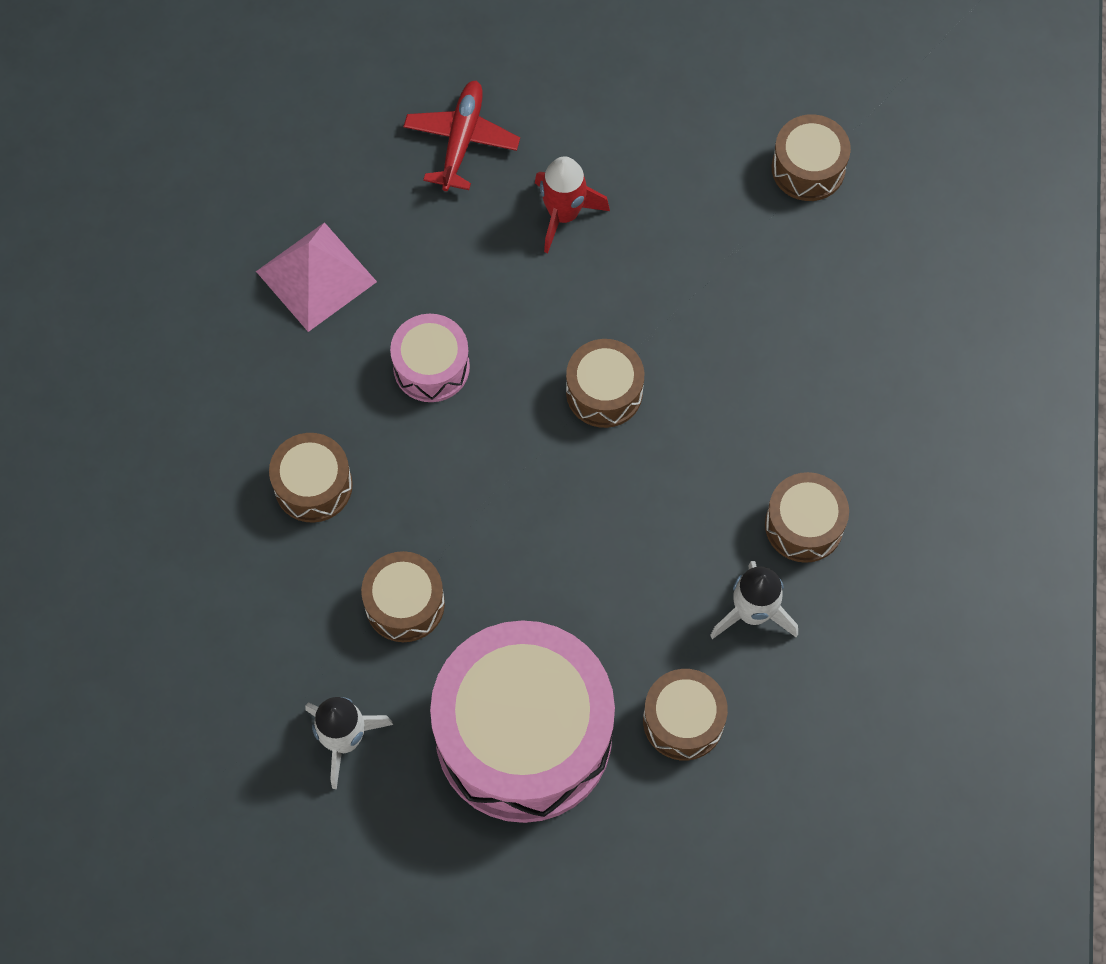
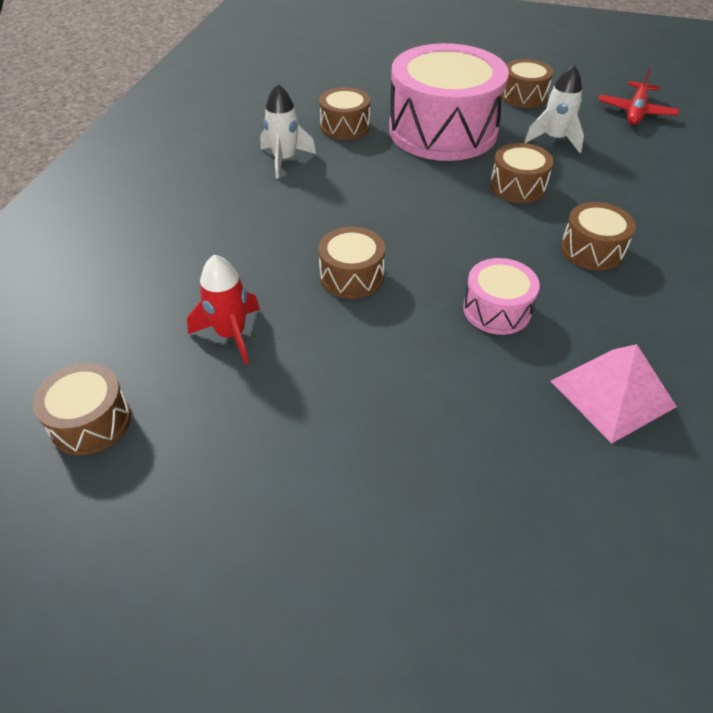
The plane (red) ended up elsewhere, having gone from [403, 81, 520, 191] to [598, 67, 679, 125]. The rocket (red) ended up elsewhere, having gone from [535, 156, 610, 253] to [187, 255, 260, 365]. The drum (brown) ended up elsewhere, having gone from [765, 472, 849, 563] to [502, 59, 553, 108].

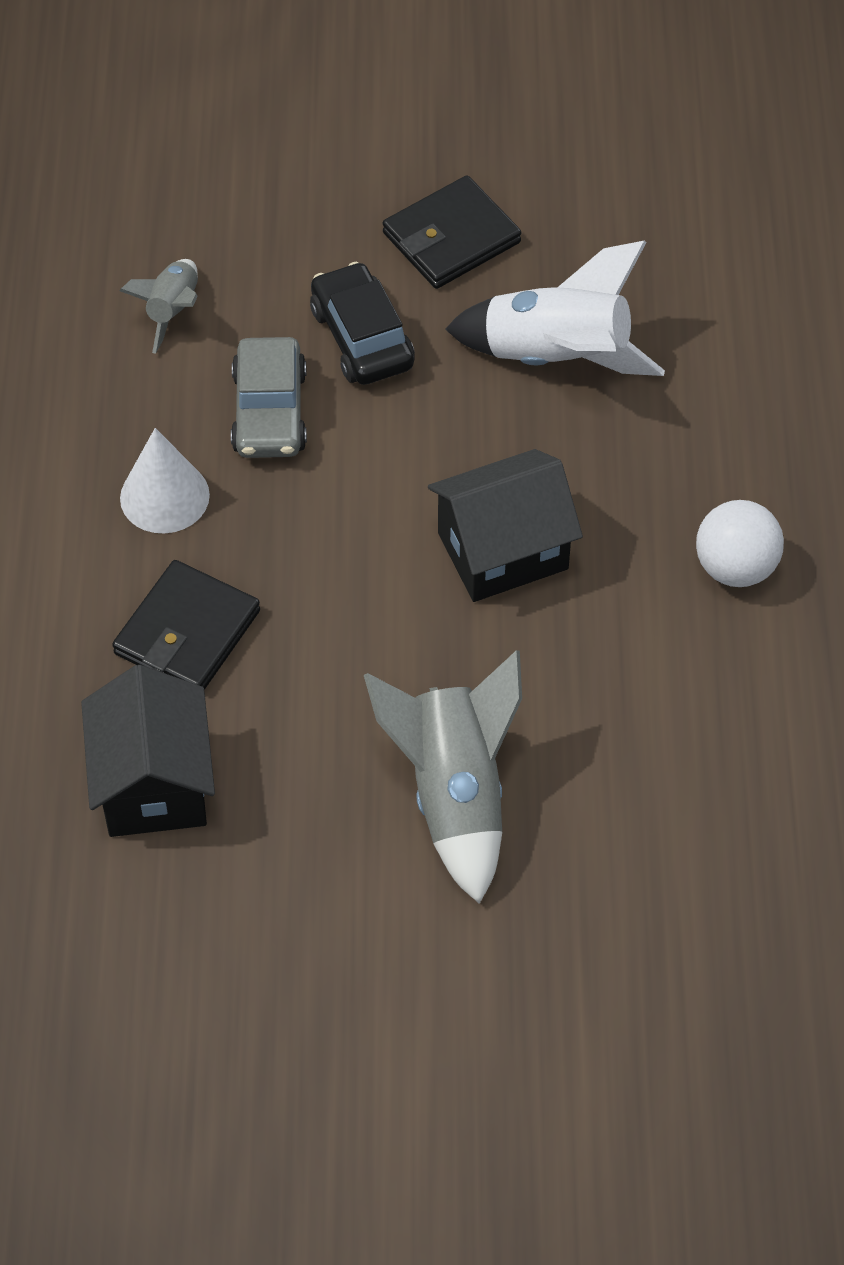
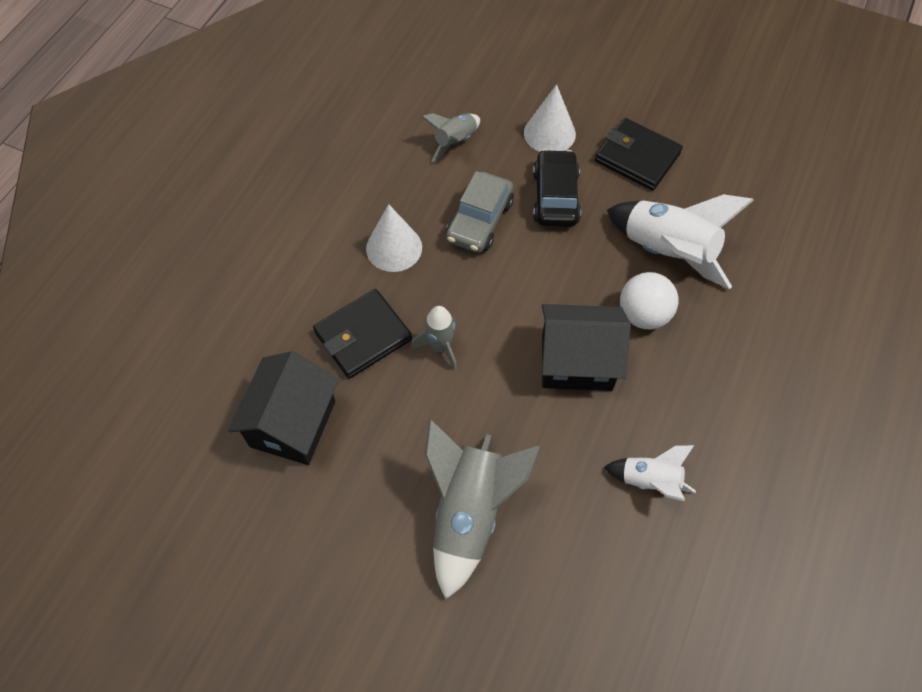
The second view gained the rocket (grey) at [411, 306, 457, 371]. The second view gained the cone (white) at [524, 84, 576, 152]. The second view gained the rocket (white) at [604, 445, 696, 501]. The ball (white) ended up elsewhere, having gone from [696, 500, 784, 587] to [620, 272, 678, 329]. The wallet (black) at [383, 175, 521, 289] ended up facing another way, 45 degrees clockwise from before.

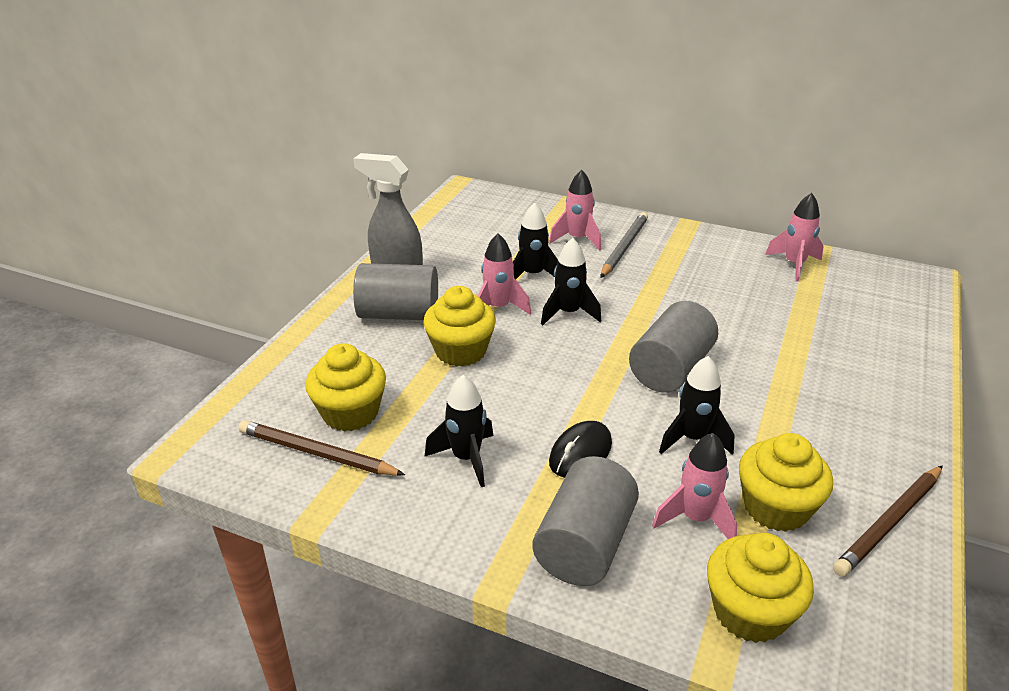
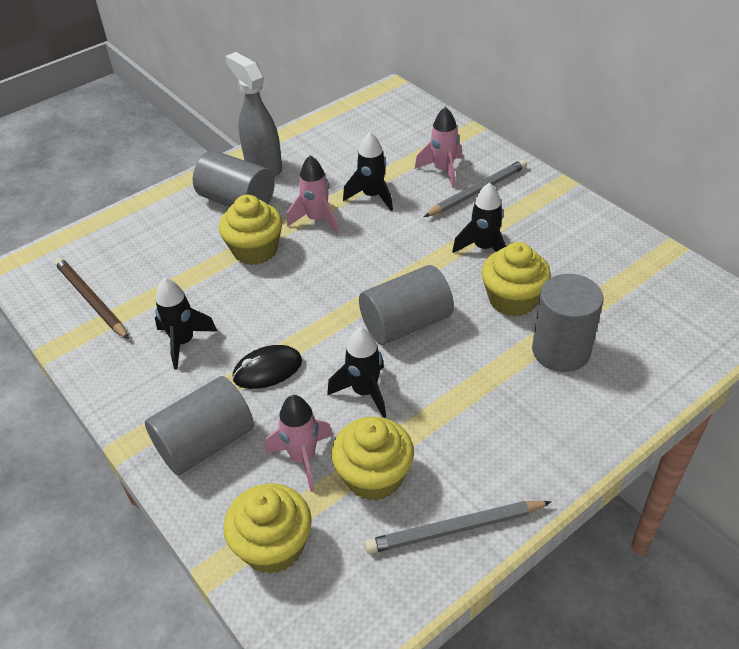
The second view lost the rocket (pink) at [765, 193, 824, 282]. The second view gained the cylinder (grey) at [532, 274, 603, 372]. The cupcake (yellow) ended up elsewhere, having gone from [305, 343, 386, 432] to [481, 242, 551, 317]. The rocket (black) ended up elsewhere, having gone from [541, 238, 601, 326] to [452, 183, 506, 253]. What was the pencil (brown) at [833, 465, 943, 577] turned into the pencil (grey) at [365, 501, 551, 554].

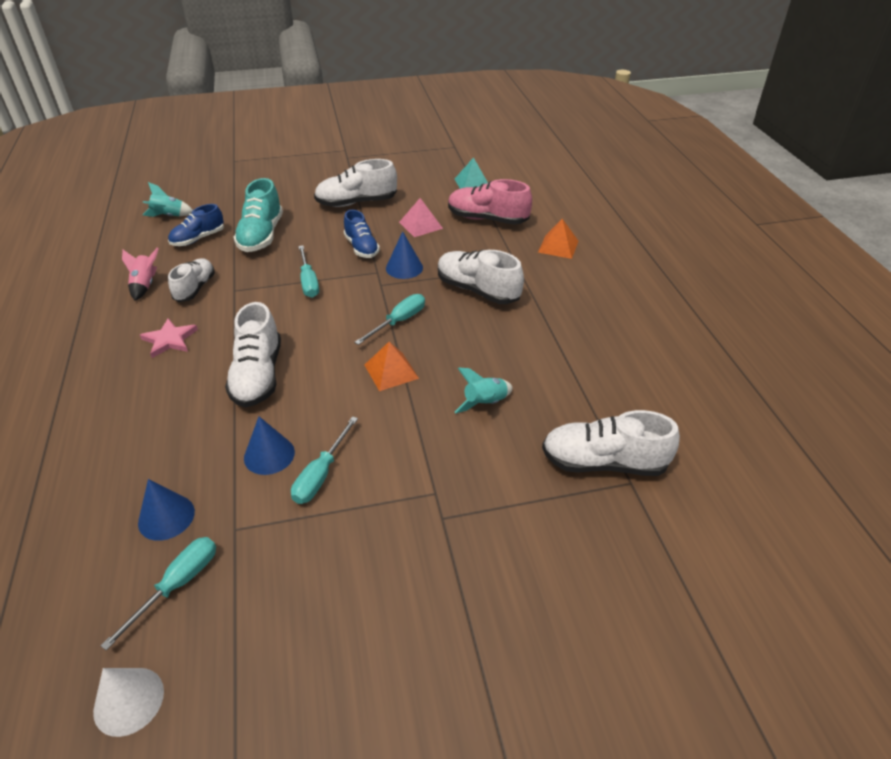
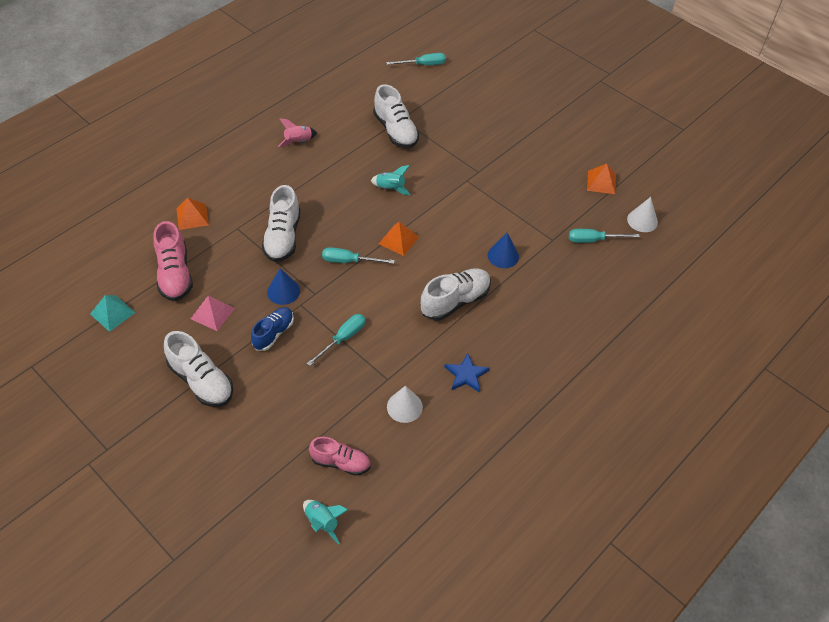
The second view lost the cone (blue) at [138, 479, 195, 541]. The second view lost the shoe (turquoise) at [234, 178, 283, 252]. The second view gained the pyramid (orange) at [587, 163, 616, 194]. The rocket (pink) ended up elsewhere, having gone from [122, 247, 159, 301] to [278, 118, 317, 147]. The screwdriver (turquoise) ended up elsewhere, having gone from [291, 416, 358, 504] to [386, 53, 446, 65]. Where the shoe (white) stood at [168, 258, 215, 302], the cone (white) came to stand at [387, 386, 423, 423]. What was the star (pink) at [140, 318, 198, 358] turned into the star (blue) at [444, 353, 490, 392]. What was the shoe (blue) at [168, 204, 224, 246] turned into the shoe (pink) at [309, 437, 371, 476].

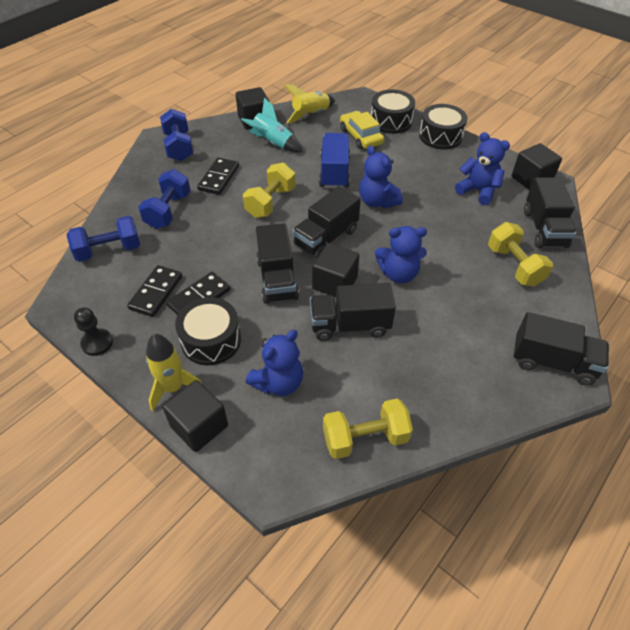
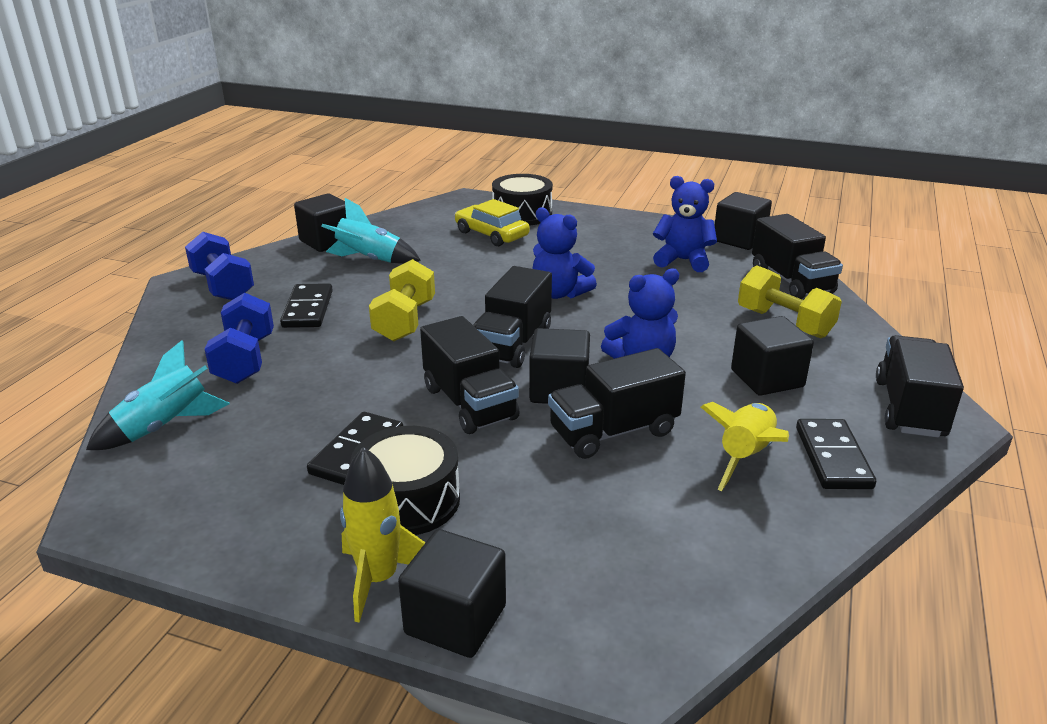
The second view lost the pawn (black) at [74, 307, 113, 356]. The second view lost the teddy bear (blue) at [246, 330, 303, 396]. The second view lost the truck (blue) at [319, 133, 350, 189]. The second view lost the dumbbell (yellow) at [323, 398, 413, 459]. The second view lost the drum (black) at [419, 104, 467, 149]. The second view gained the cube (black) at [731, 316, 814, 396]. The domino (black) ended up elsewhere, having gone from [127, 265, 182, 317] to [796, 419, 876, 489]. The rocket (yellow) ended up elsewhere, having gone from [284, 84, 335, 124] to [701, 402, 789, 491]. Where the dumbbell (blue) stood at [67, 216, 140, 262], the rocket (turquoise) came to stand at [86, 340, 230, 450]. The truck (black) at [513, 312, 609, 386] ended up facing another way, 75 degrees counterclockwise from before.

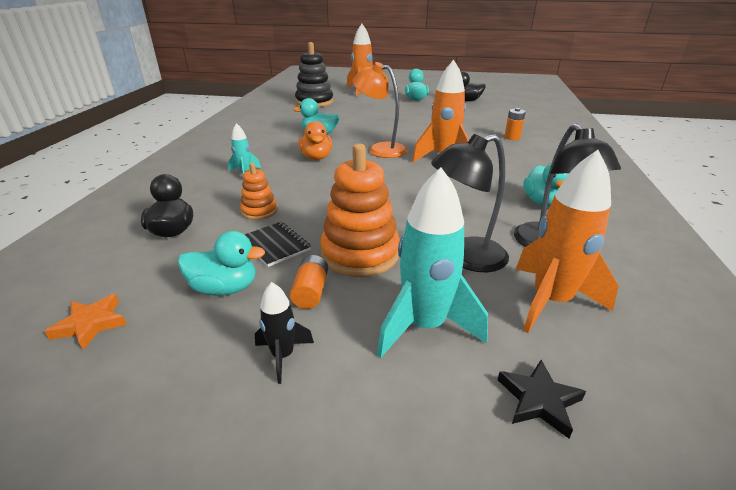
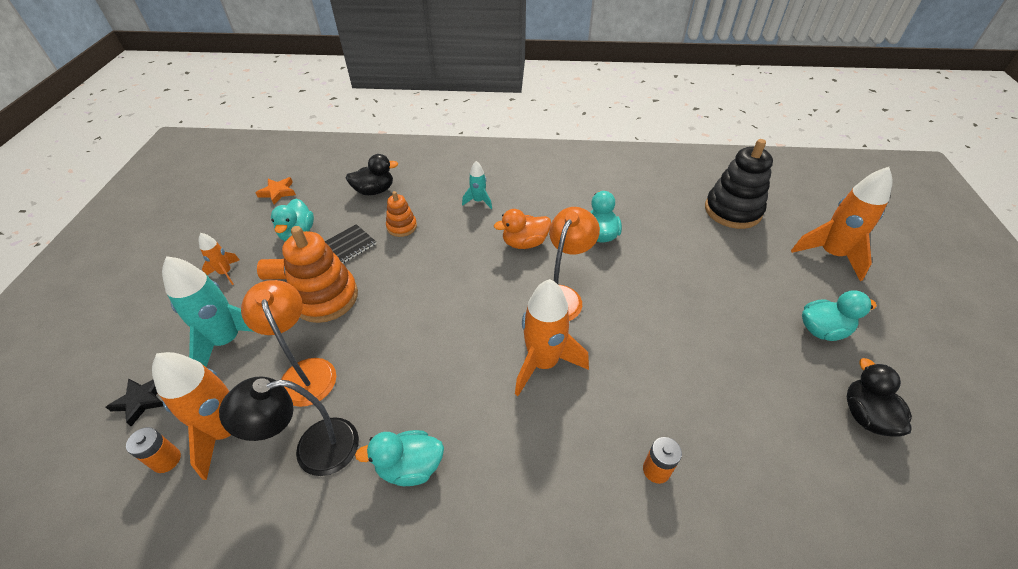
The second view gained the battery (orange) at [126, 427, 181, 473]. What was the rocket (black) at [255, 282, 314, 384] turned into the rocket (orange) at [199, 233, 240, 285]. What was the lamp (black) at [431, 134, 509, 272] turned into the lamp (orange) at [241, 280, 336, 407].

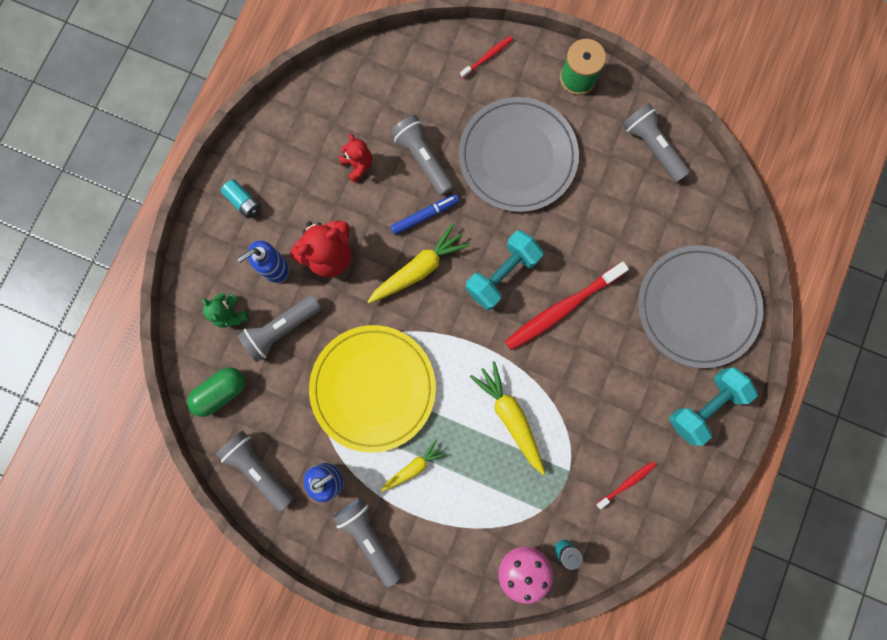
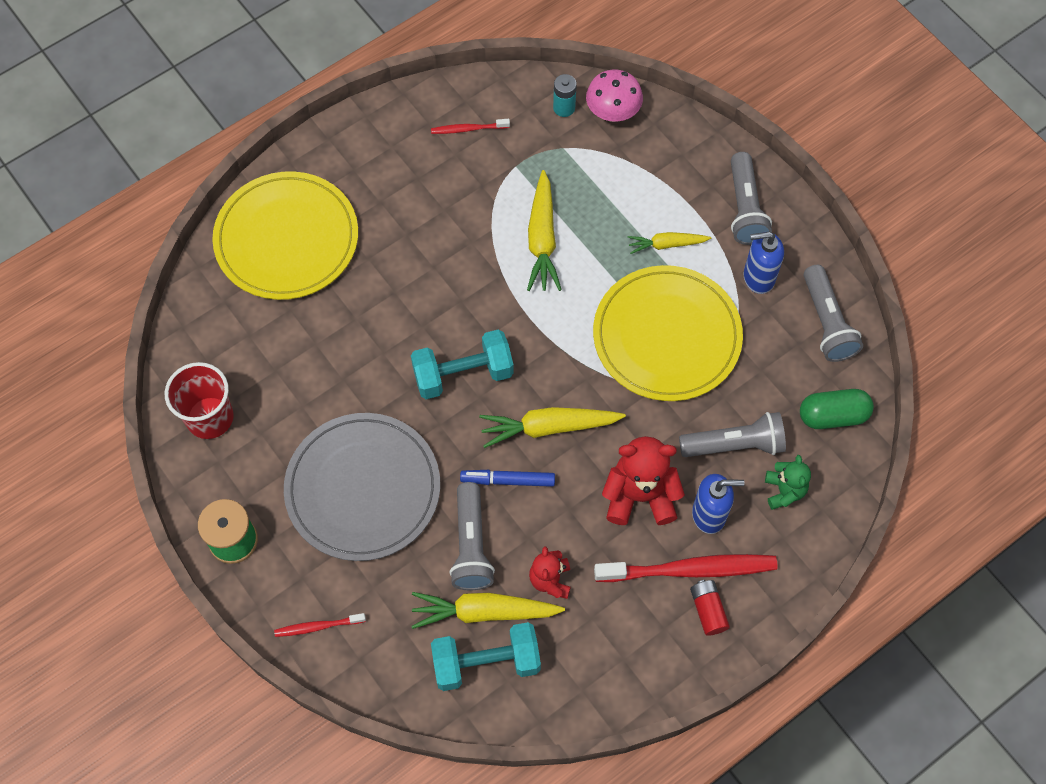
The second view gained the carrot (yellow) at [411, 592, 565, 629]. The toothbrush (red) ended up elsewhere, having gone from [505, 262, 629, 350] to [594, 554, 778, 582]. The dumbbell (turquoise) ended up elsewhere, having gone from [669, 368, 758, 446] to [431, 622, 541, 691]. Where the flashlight (grey) stood at [623, 103, 690, 182], the cup (red) came to stand at [165, 362, 234, 439]. What was the battery (turquoise) at [221, 179, 261, 219] turned into the battery (red) at [690, 580, 730, 636]. What was the plate (grey) at [638, 245, 763, 368] turned into the plate (yellow) at [212, 171, 358, 300].

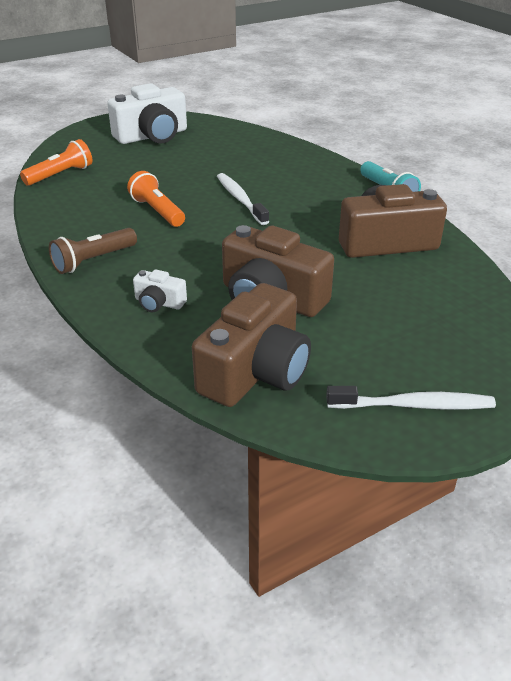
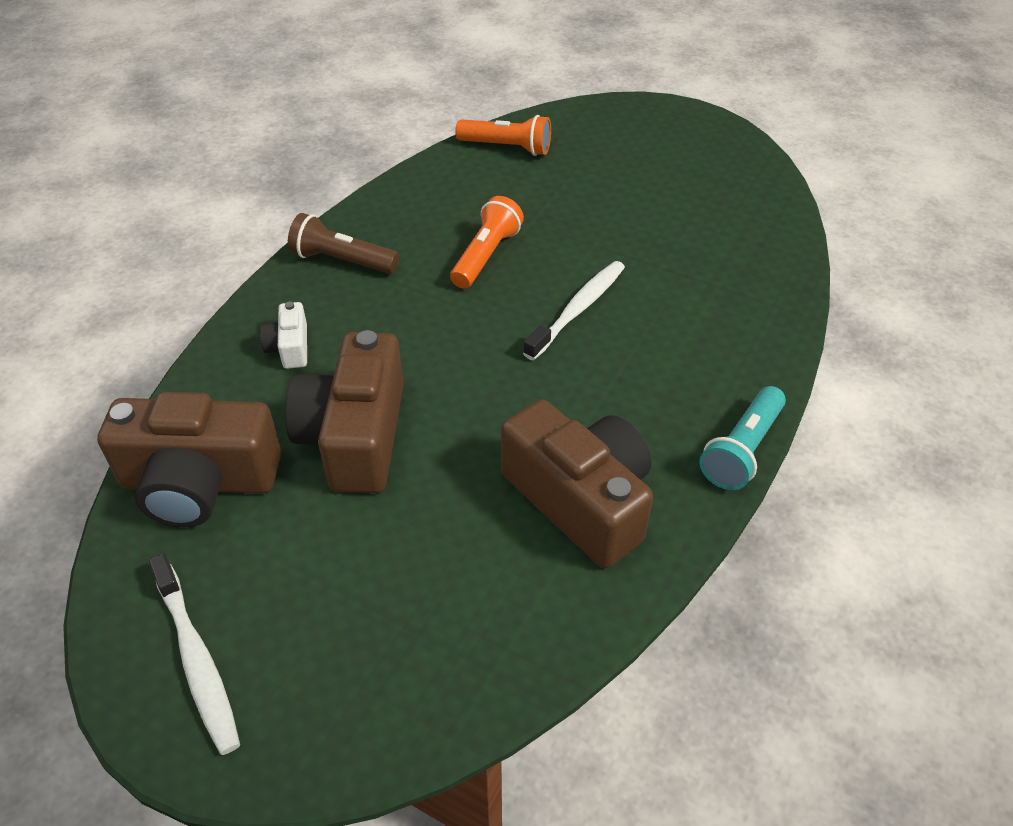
The second view lost the camera (white) at [107, 83, 187, 144].

